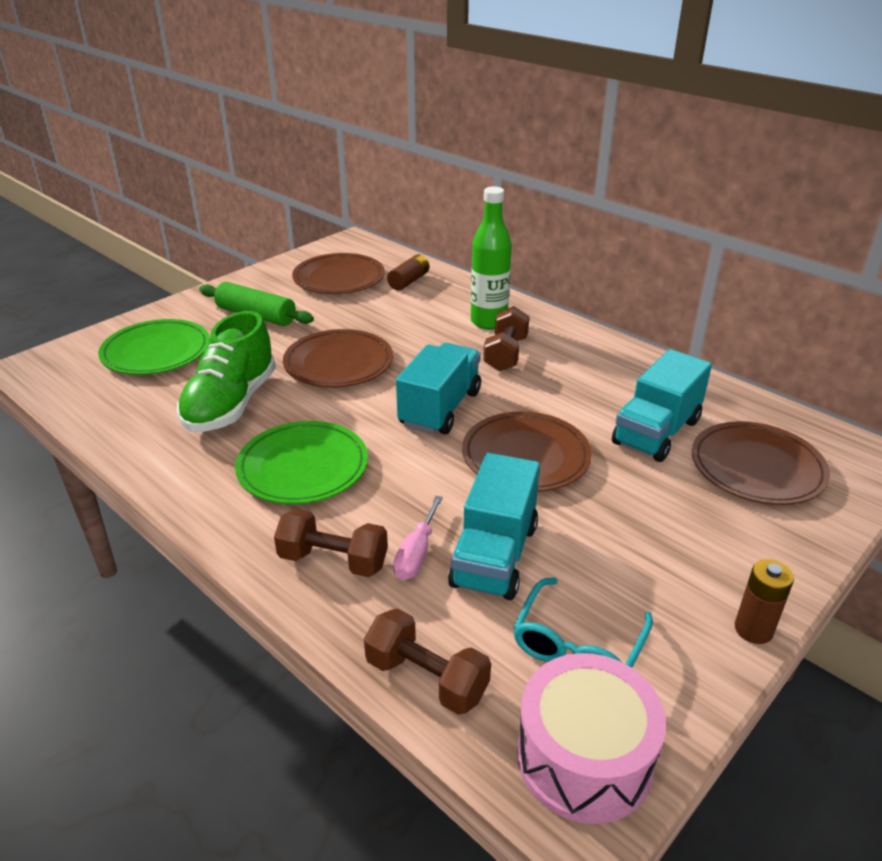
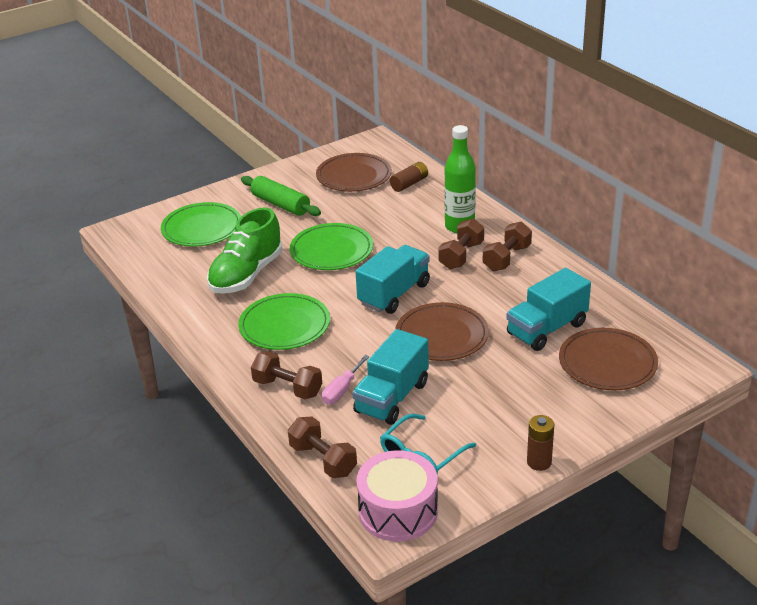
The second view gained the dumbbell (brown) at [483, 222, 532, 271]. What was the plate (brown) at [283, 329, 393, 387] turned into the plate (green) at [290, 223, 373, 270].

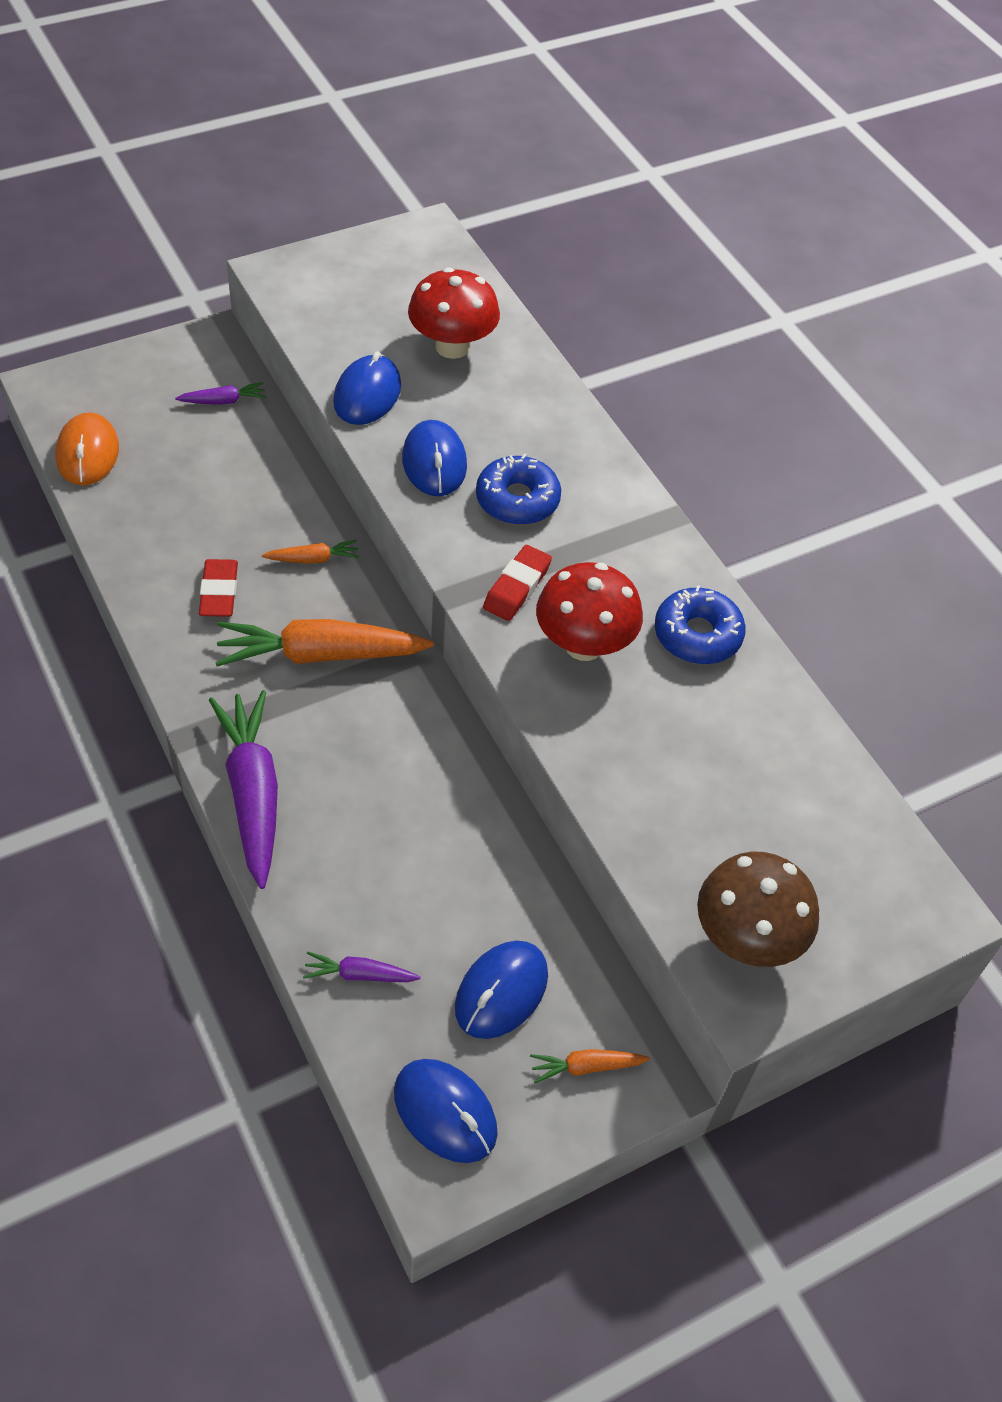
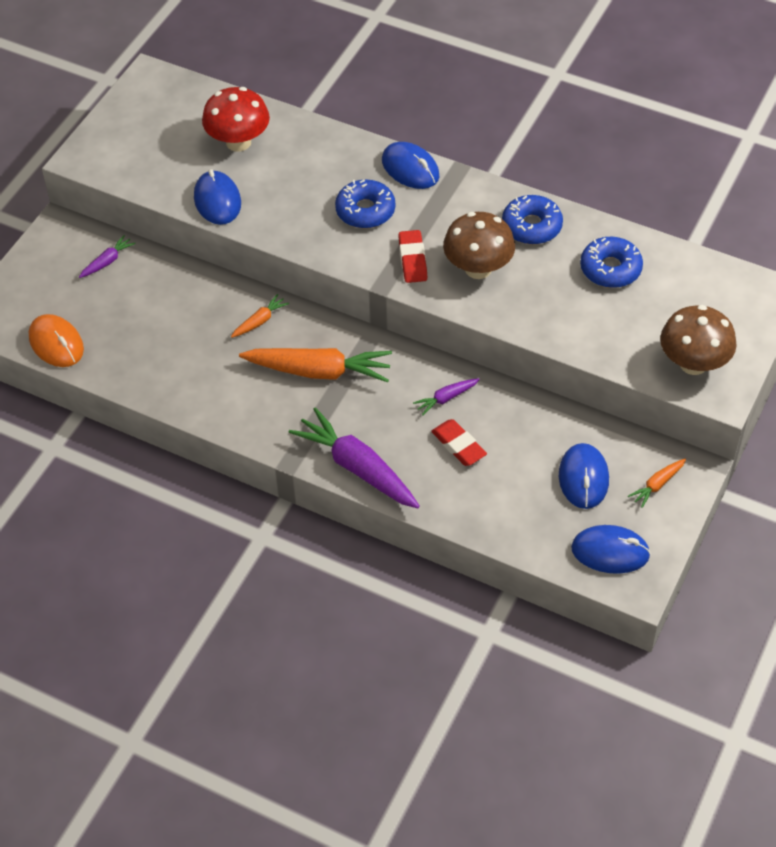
The second view gained the donut (blue) at [580, 237, 643, 288]. The eraser (red) ended up elsewhere, having gone from [199, 559, 238, 617] to [431, 419, 487, 466]. The carrot (purple) ended up elsewhere, having gone from [303, 952, 420, 982] to [413, 378, 480, 416]. The mouse (blue) ended up elsewhere, having gone from [402, 420, 467, 496] to [382, 142, 440, 189]. What was the mushroom (red) at [536, 562, 643, 661] turned into the mushroom (brown) at [443, 212, 515, 279]. The carrot (orange) at [215, 619, 434, 666] ended up facing another way, 135 degrees counterclockwise from before.

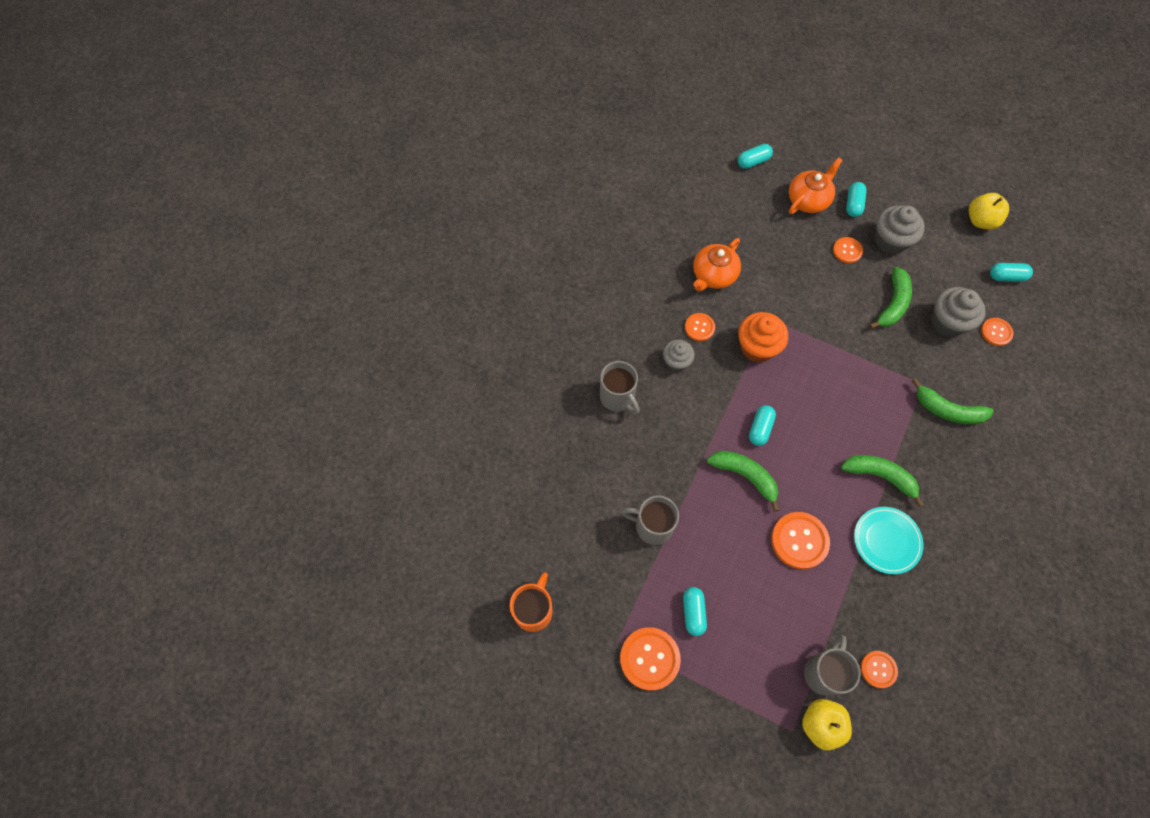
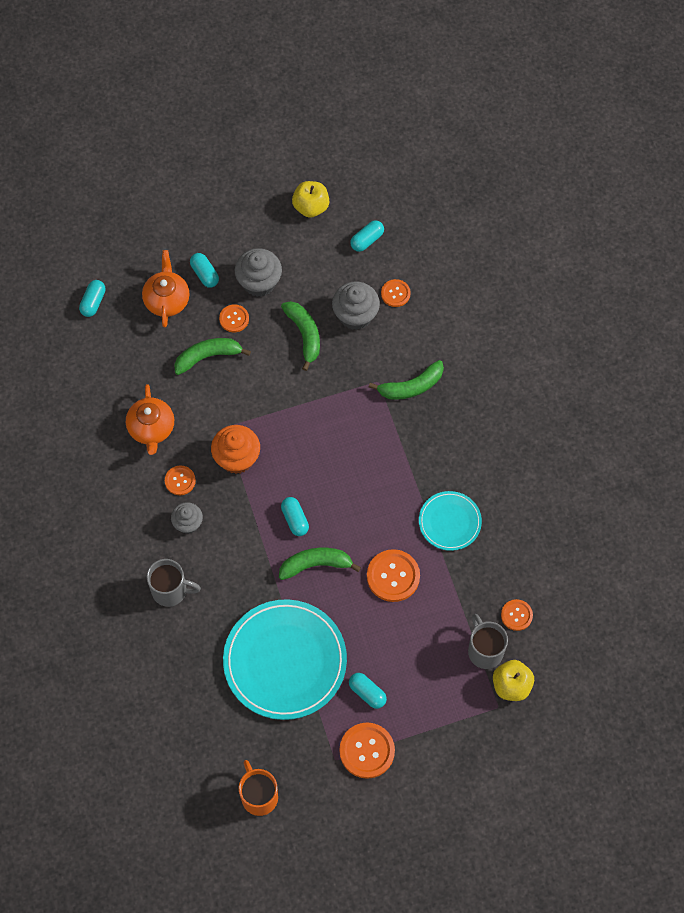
The banana (green) ended up elsewhere, having gone from [841, 455, 924, 507] to [174, 338, 251, 375]. Where the mug (grey) stood at [621, 496, 679, 545], the plate (turquoise) came to stand at [223, 599, 347, 720].

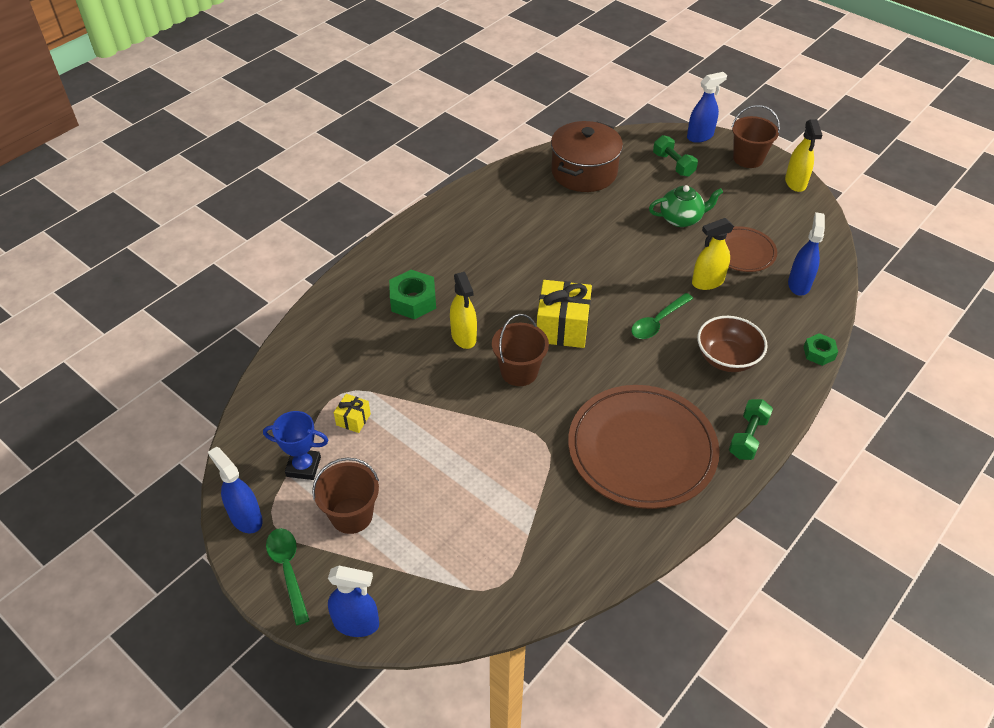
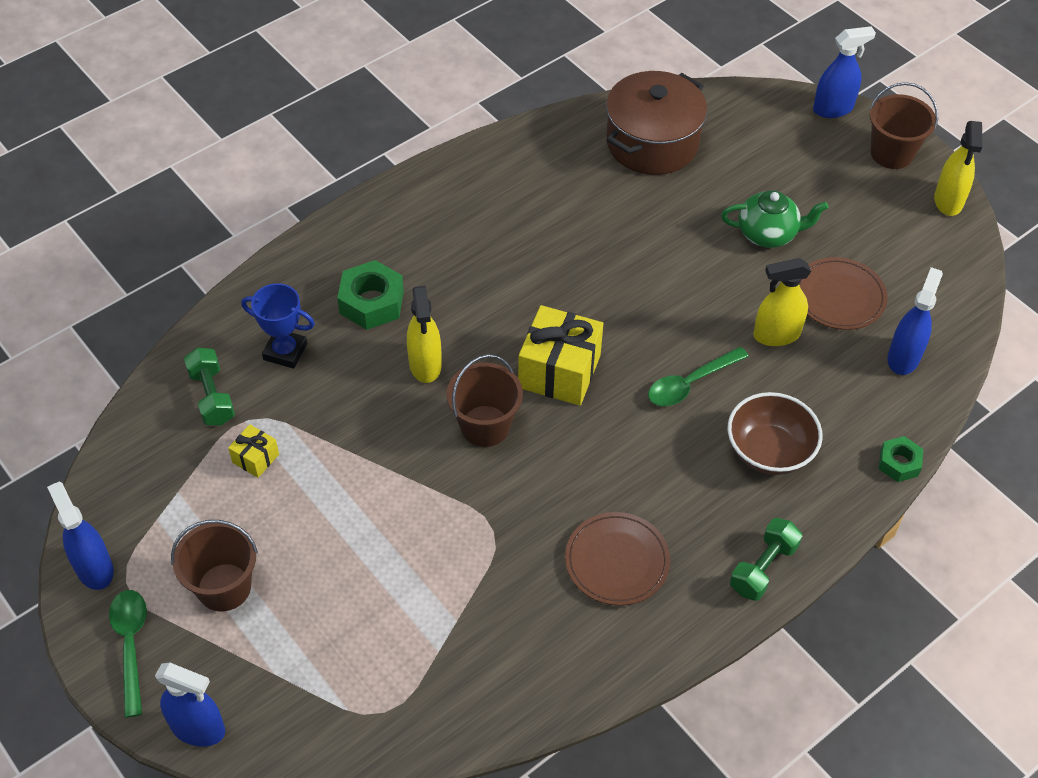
The trophy (blue) ended up elsewhere, having gone from [263, 411, 329, 480] to [241, 283, 315, 369]. The dumbbell (green) ended up elsewhere, having gone from [653, 135, 698, 177] to [184, 348, 235, 425]. The size of the plate (brown) at [568, 385, 720, 509] changed by a factor of 0.53.

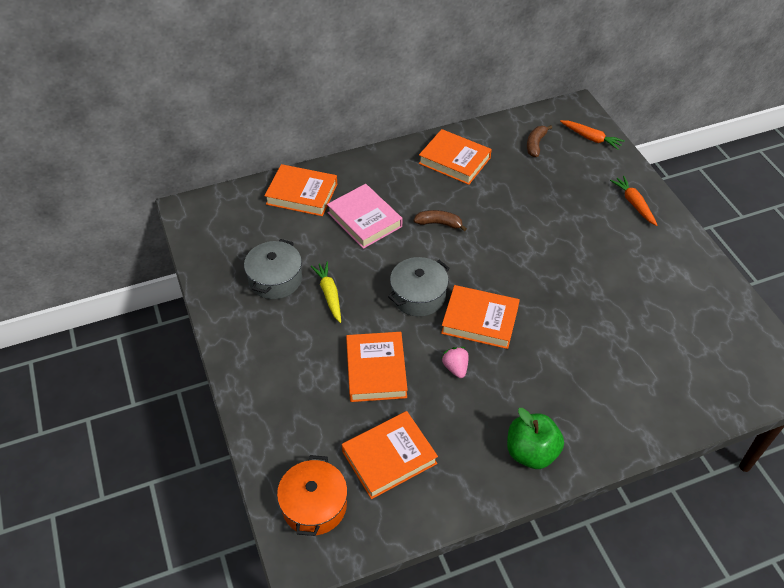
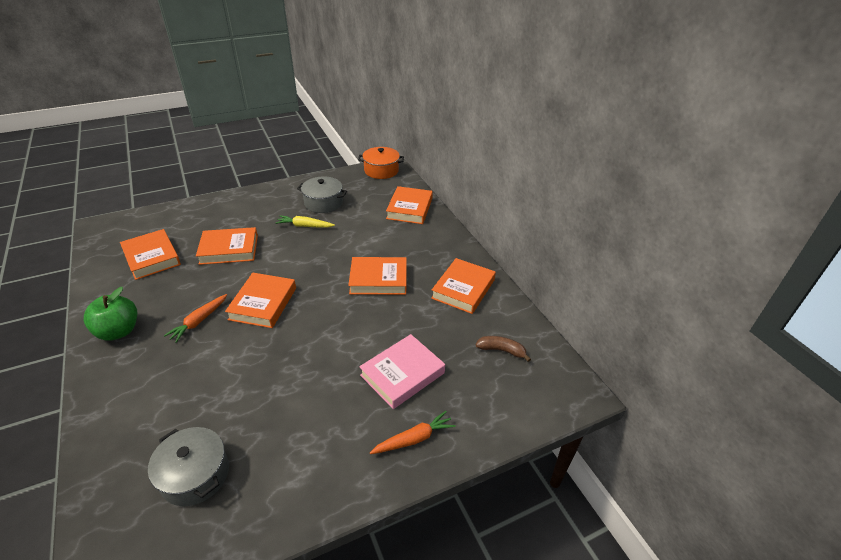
The second view lost the strawberry (pink) at [442, 347, 469, 378]. The pot (orange) ended up elsewhere, having gone from [277, 455, 348, 536] to [358, 147, 404, 179]. The book (pink) ended up elsewhere, having gone from [327, 184, 402, 249] to [359, 334, 445, 409]. The pot (grey) ended up elsewhere, having gone from [388, 257, 450, 317] to [148, 427, 229, 506]. The carrot (orange) ended up elsewhere, having gone from [560, 120, 625, 150] to [164, 294, 227, 343]. Where the banana (brown) stood at [414, 210, 467, 231], the book (orange) came to stand at [348, 257, 407, 295]. The carrot (yellow) at [311, 262, 341, 323] ended up facing another way, 150 degrees counterclockwise from before.

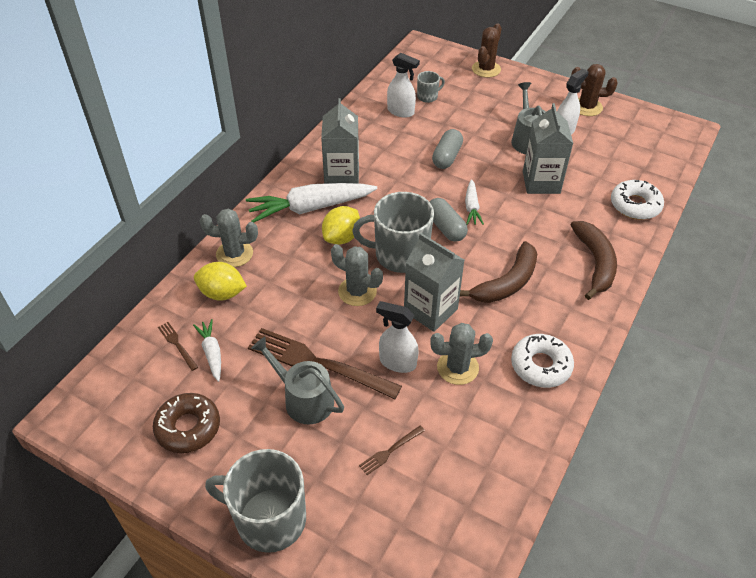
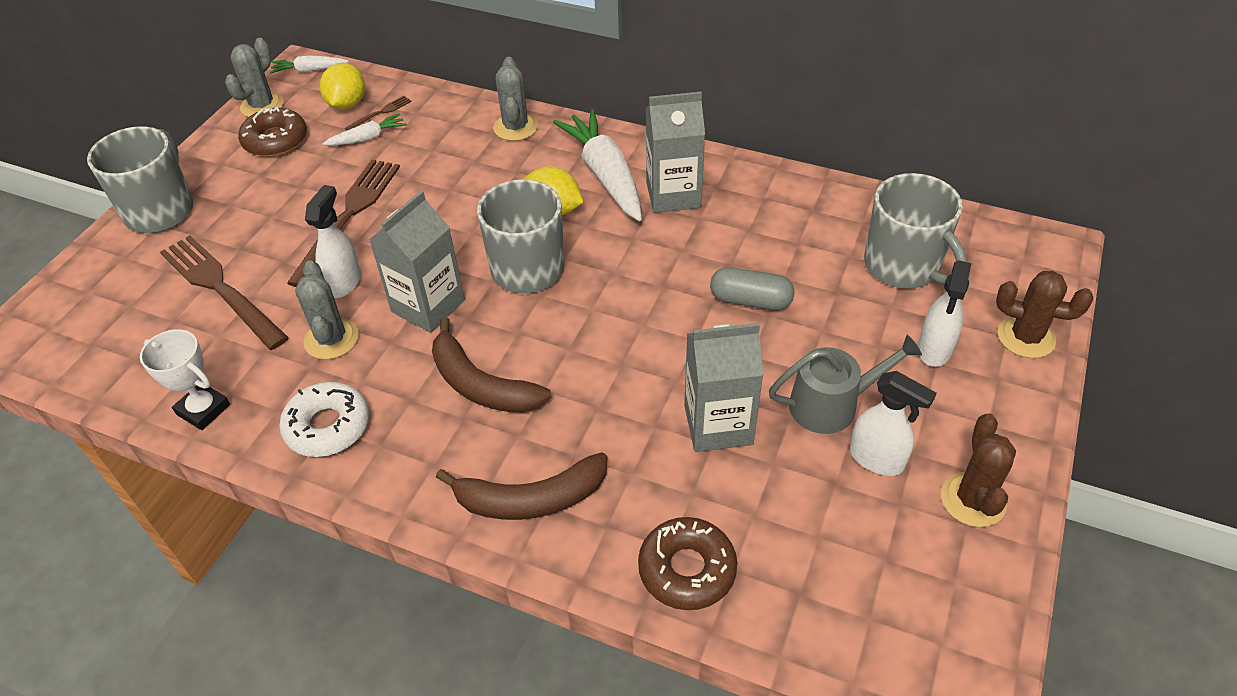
The second view lost the watering can (grey) at [251, 337, 344, 424]. The second view lost the capsule (grey) at [430, 198, 468, 242]. The second view gained the trophy (white) at [140, 329, 230, 430]. The lemon (yellow) ended up elsewhere, having gone from [194, 262, 247, 301] to [320, 62, 365, 110]. The cactus (grey) ended up elsewhere, having gone from [331, 244, 383, 306] to [225, 38, 284, 117]. The spray bottle (white) ended up elsewhere, having gone from [387, 53, 420, 118] to [918, 260, 972, 367]. The carrot (white) ended up elsewhere, having gone from [465, 179, 484, 225] to [270, 55, 349, 74]. What was the donut (white) at [611, 180, 664, 220] turned into the donut (brown) at [638, 517, 737, 610]. The size of the fork (brown) at [359, 425, 425, 475] changed by a factor of 2.29. The size of the mug (grey) at [417, 71, 445, 103] changed by a factor of 2.12.

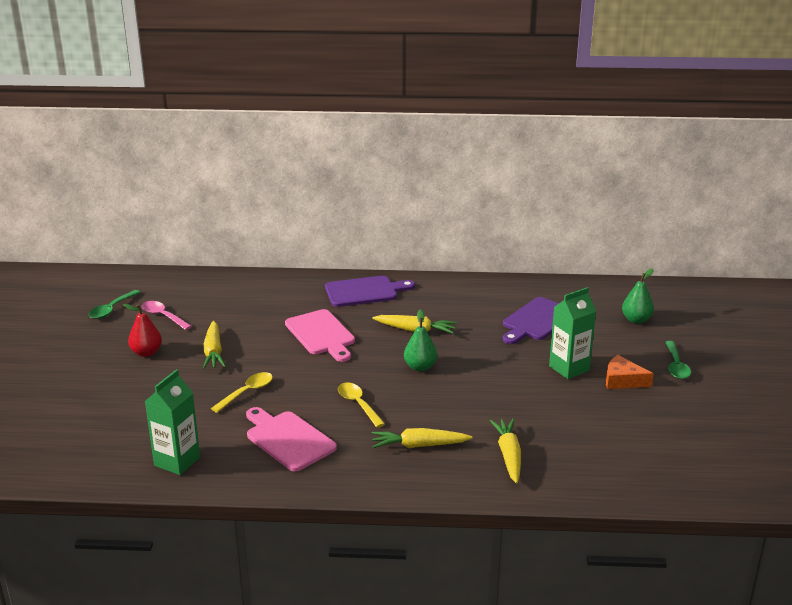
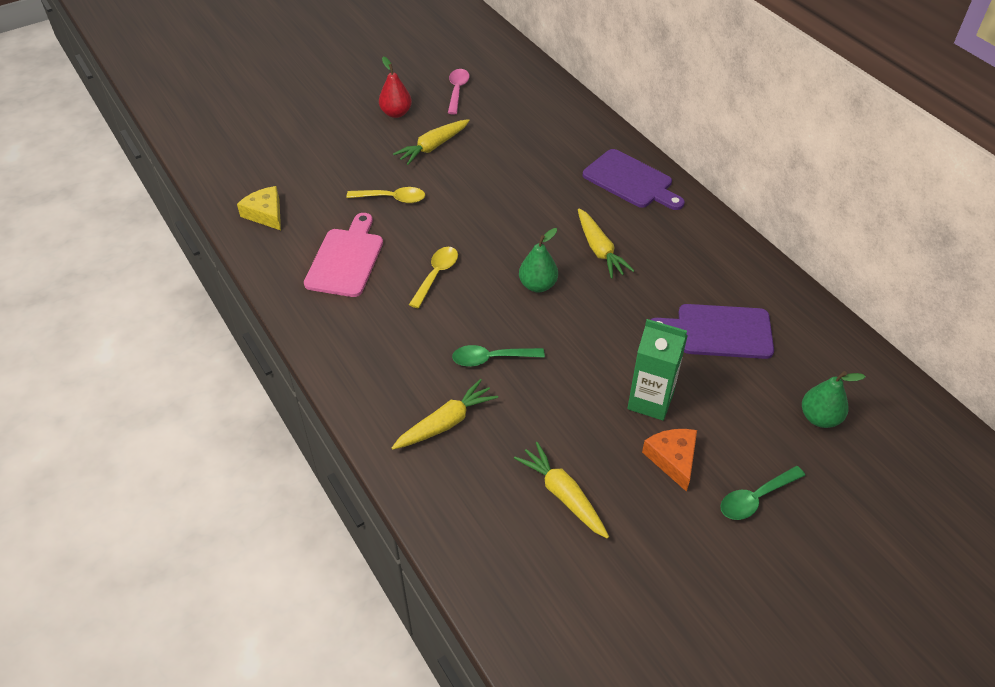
The second view lost the cutting board (pink) at [285, 309, 355, 362]. The spoon (green) ended up elsewhere, having gone from [89, 290, 141, 319] to [452, 345, 545, 367]. The carrot (yellow) ended up elsewhere, having gone from [372, 428, 473, 448] to [514, 442, 609, 539]. Where the carton (green) stood at [145, 369, 200, 475], the cheese (yellow) came to stand at [237, 186, 281, 231].

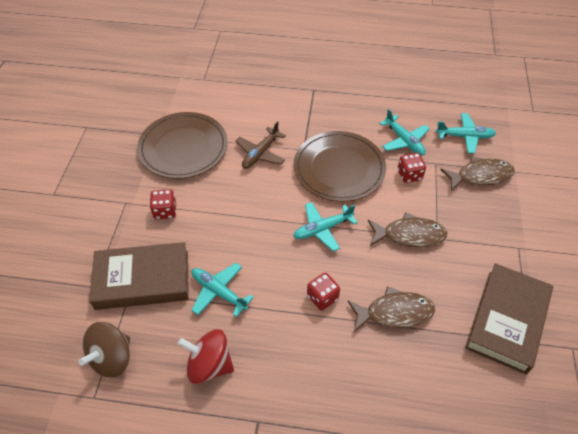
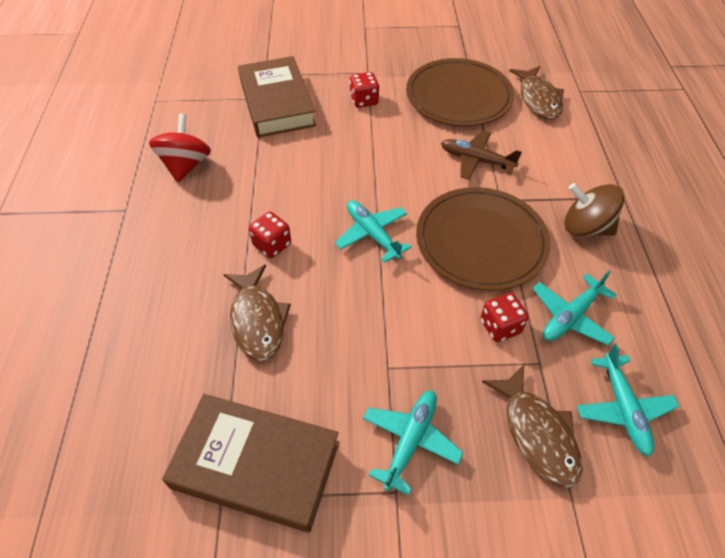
The spinning top (brown) ended up elsewhere, having gone from [79, 322, 130, 378] to [564, 183, 625, 236]. The plane (turquoise) ended up elsewhere, having gone from [191, 263, 254, 317] to [363, 391, 463, 496]. The fish (brown) ended up elsewhere, having gone from [368, 212, 448, 247] to [509, 66, 564, 119].

